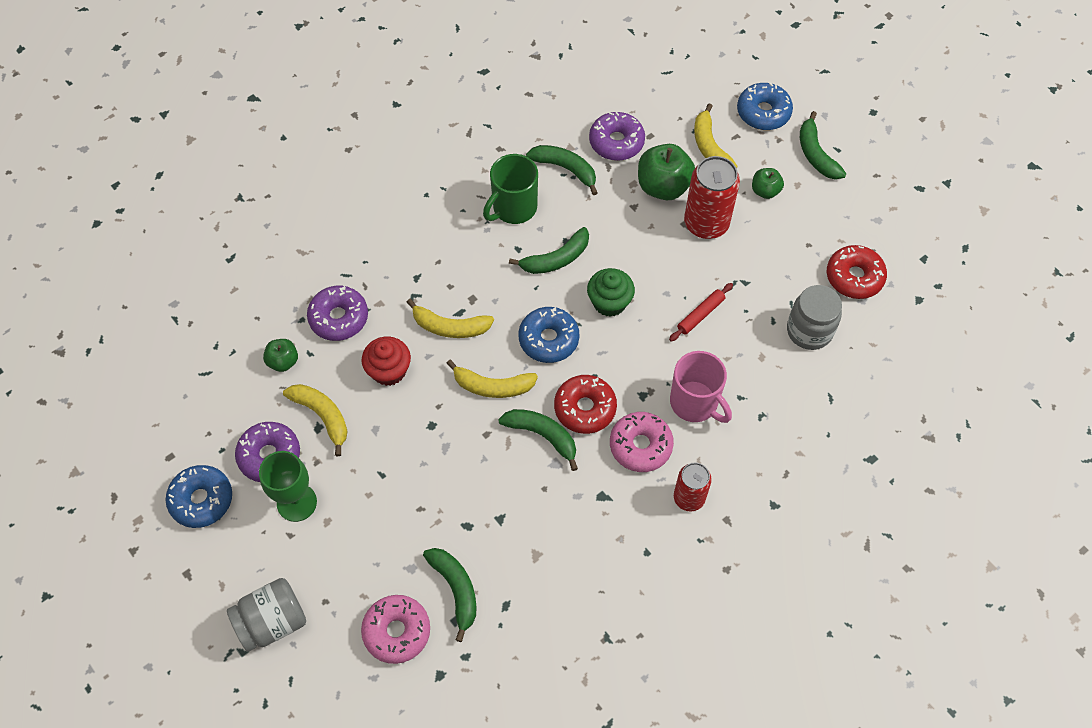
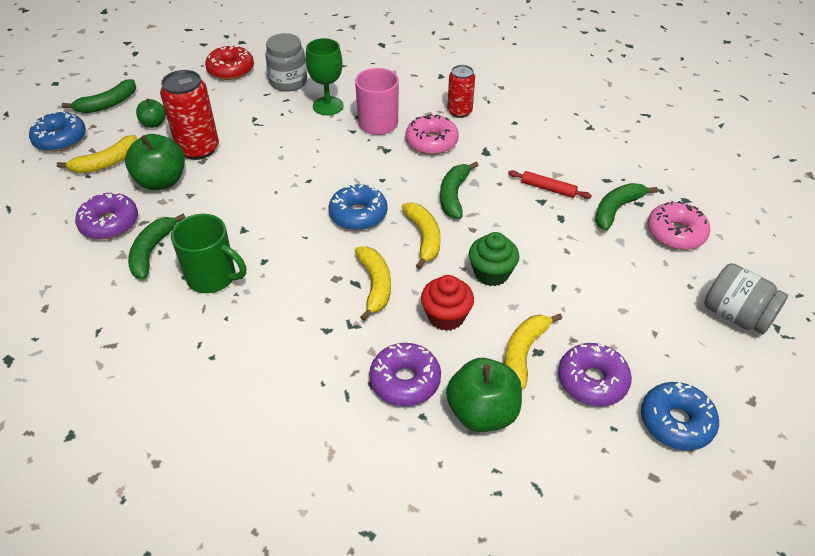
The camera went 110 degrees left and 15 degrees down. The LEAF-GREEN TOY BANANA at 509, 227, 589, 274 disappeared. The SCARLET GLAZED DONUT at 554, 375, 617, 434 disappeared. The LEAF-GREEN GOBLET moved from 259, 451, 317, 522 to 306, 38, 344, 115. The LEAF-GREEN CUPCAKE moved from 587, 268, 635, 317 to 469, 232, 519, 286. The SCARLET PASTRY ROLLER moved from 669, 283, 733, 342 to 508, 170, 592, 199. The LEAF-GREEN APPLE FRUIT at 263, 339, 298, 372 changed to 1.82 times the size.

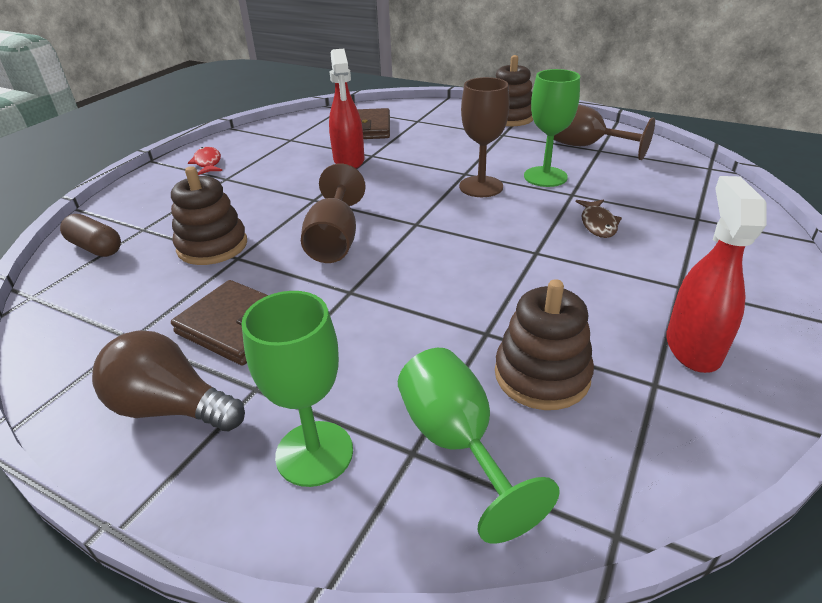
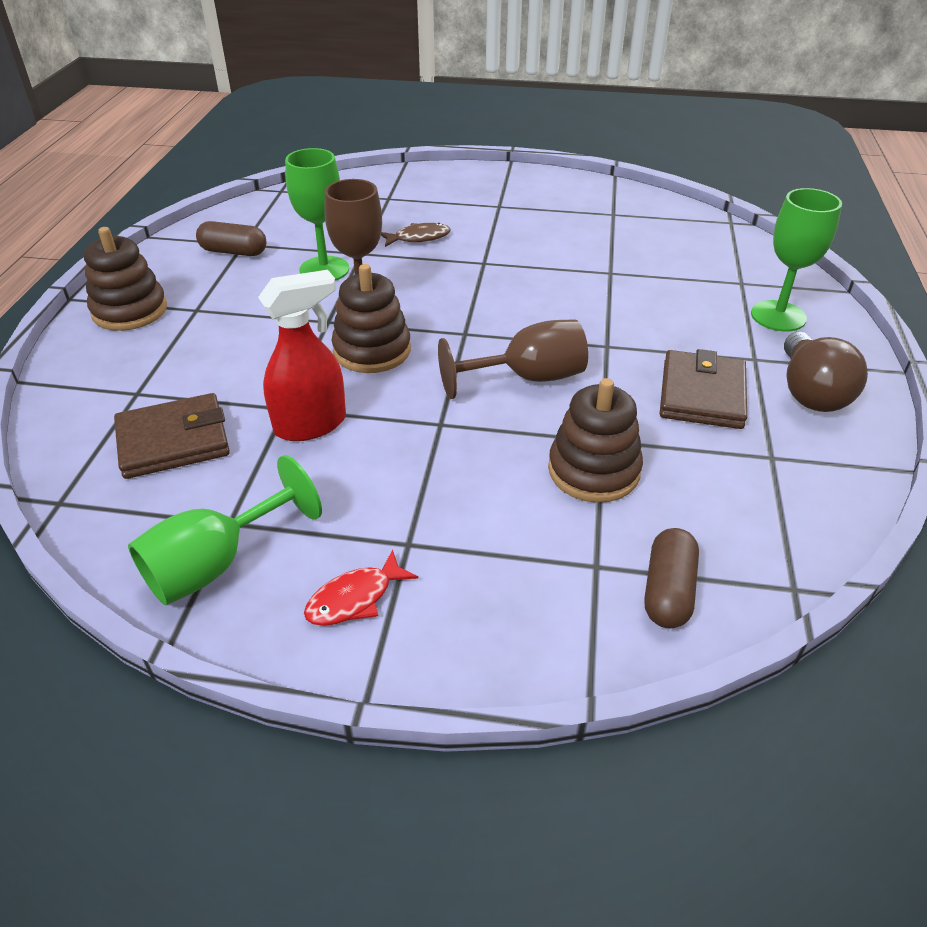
The camera went 110 degrees left and 5 degrees up. The SCARLET SPRAYER at 666, 176, 767, 373 disappeared. The LEAF-GREEN GOBLET moved from 398, 348, 560, 544 to 128, 455, 322, 605. The DARK BROWN STACKING TOY moved from 495, 279, 594, 410 to 331, 264, 411, 373. The DARK BROWN GOBLET at 554, 104, 655, 160 was replaced by the DARK BROWN PILL at 196, 221, 266, 256.

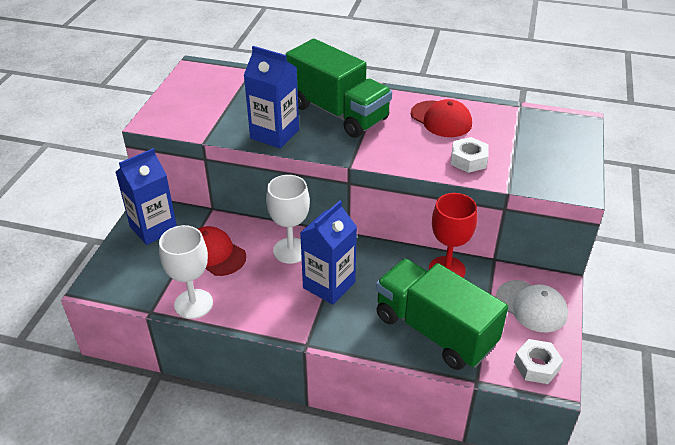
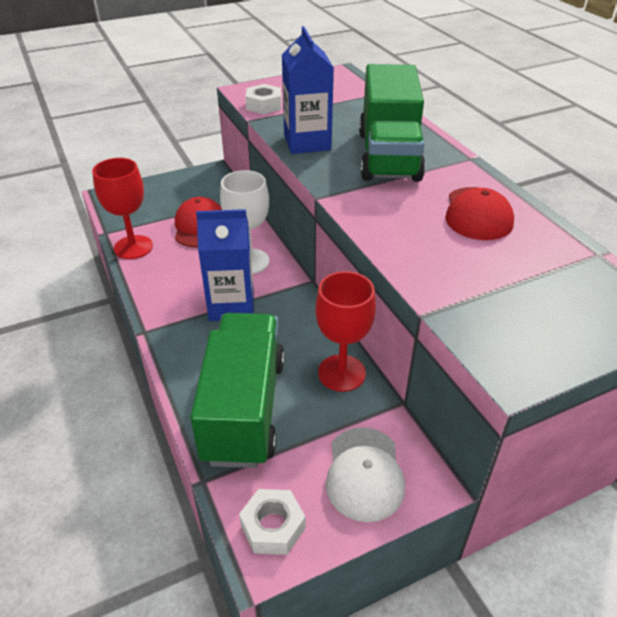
The camera went 50 degrees right and 0 degrees up. The COBALT JUICE CARTON at 116, 148, 177, 245 disappeared. The WHITE HEX NUT moved from 451, 137, 489, 173 to 246, 84, 281, 114. The WHITE GOBLET at 159, 225, 213, 319 became the SCARLET GOBLET at 92, 158, 153, 259.

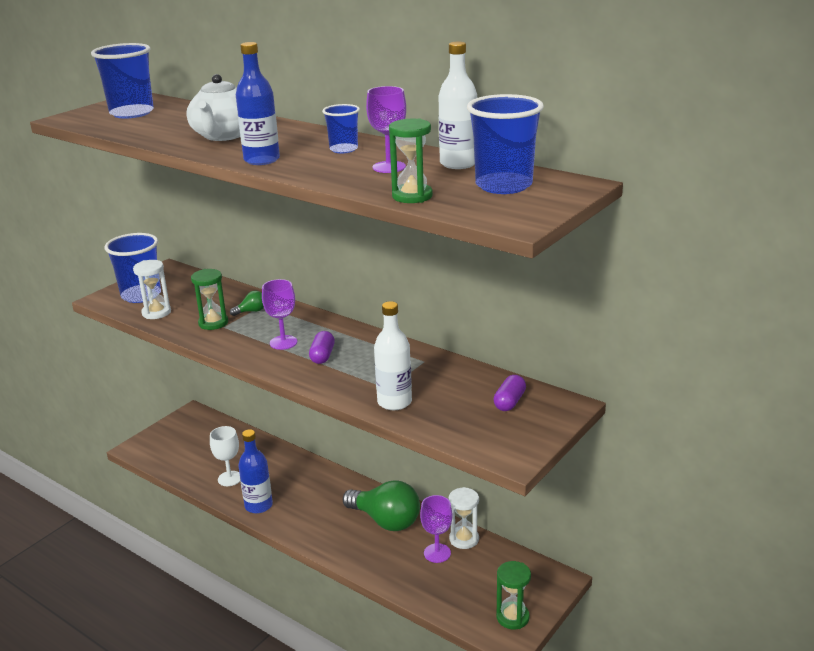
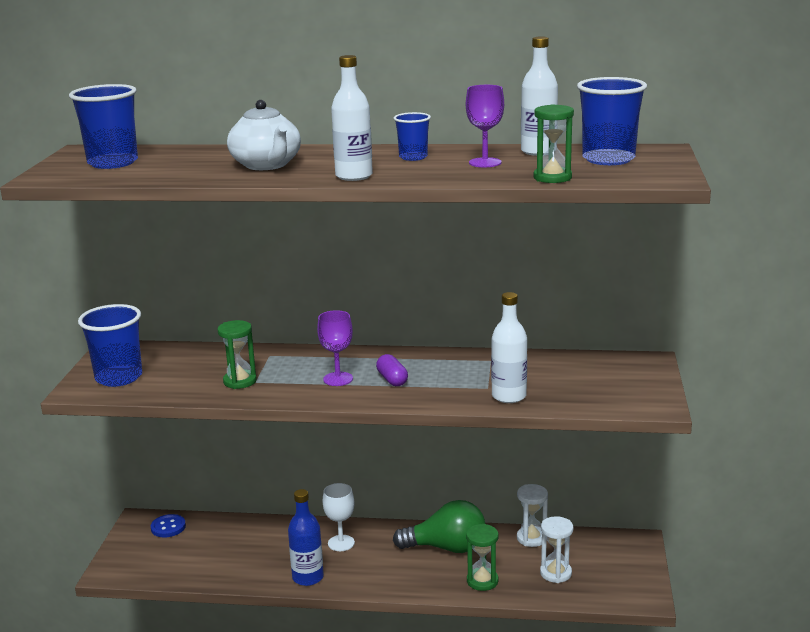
The camera went 30 degrees left and 5 degrees down. The LEAF-GREEN BULB at 230, 291, 264, 316 disappeared. The VIOLET GOBLET at 420, 495, 453, 563 disappeared. The VIOLET PILL at 494, 375, 526, 411 disappeared. The COBALT SEWING BUTTON at 151, 514, 186, 537 appeared. The WHITE SAND TIMER moved from 133, 260, 171, 319 to 540, 516, 573, 583. The WHITE GOBLET moved from 210, 426, 240, 486 to 323, 483, 355, 551. The LEAF-GREEN SAND TIMER moved from 496, 561, 531, 629 to 466, 524, 499, 591. The COBALT FLASK at 236, 42, 280, 165 became the WHITE FLASK at 331, 55, 373, 181.

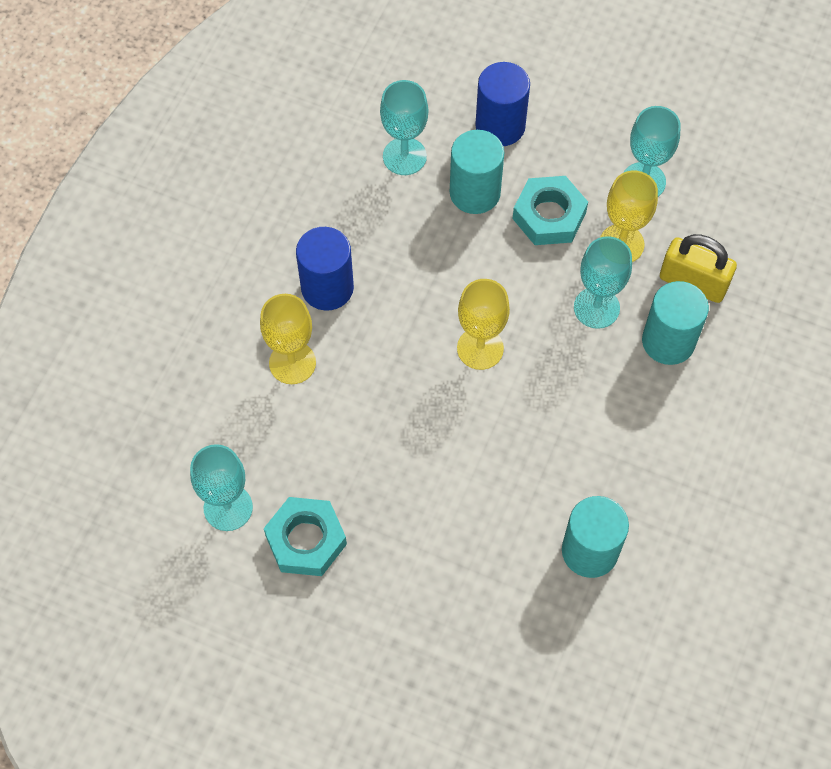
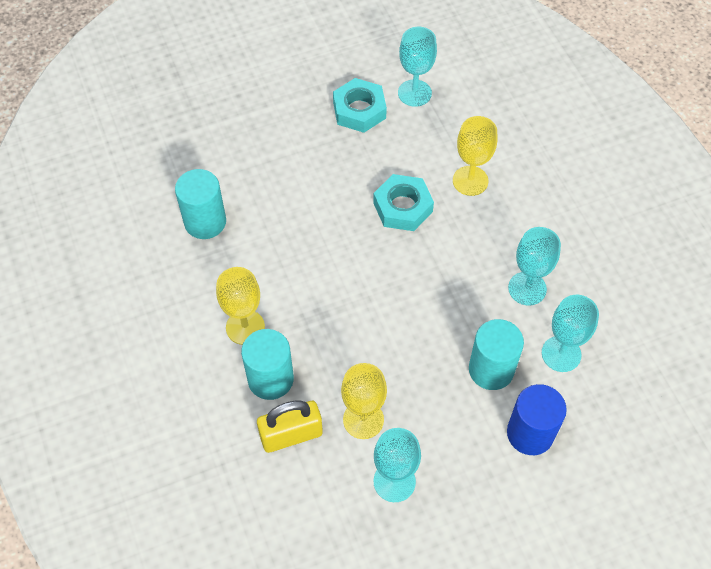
The camera went 135 degrees right and 5 degrees down. The COBALT CYLINDER SHAPE at 296, 227, 354, 311 disappeared. The GOLDEN GOBLET moved from 457, 279, 510, 370 to 216, 267, 265, 345. The TURQUOISE HEX NUT moved from 512, 176, 588, 245 to 373, 174, 434, 231. The TURQUOISE GOBLET moved from 574, 236, 632, 329 to 508, 227, 561, 305.

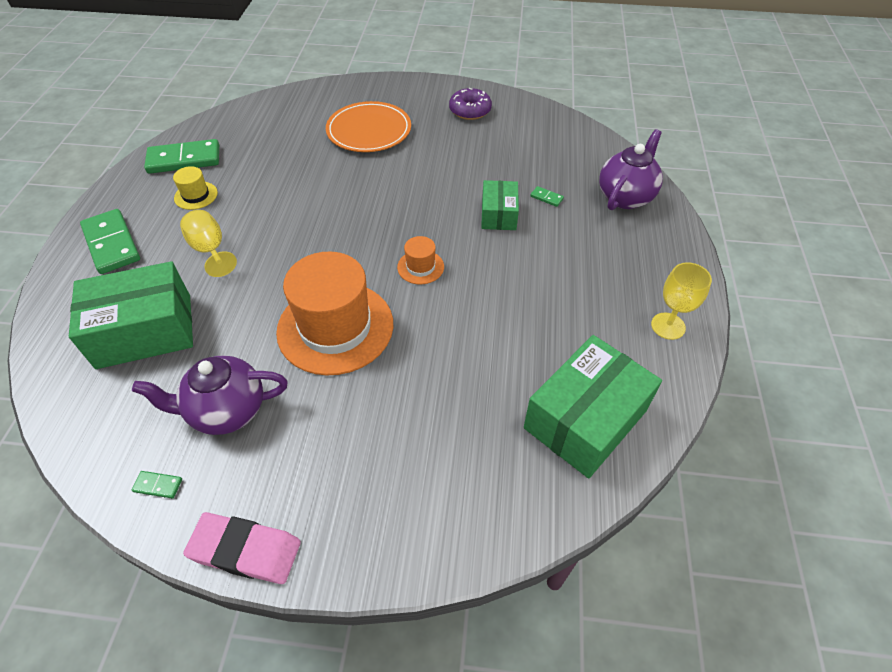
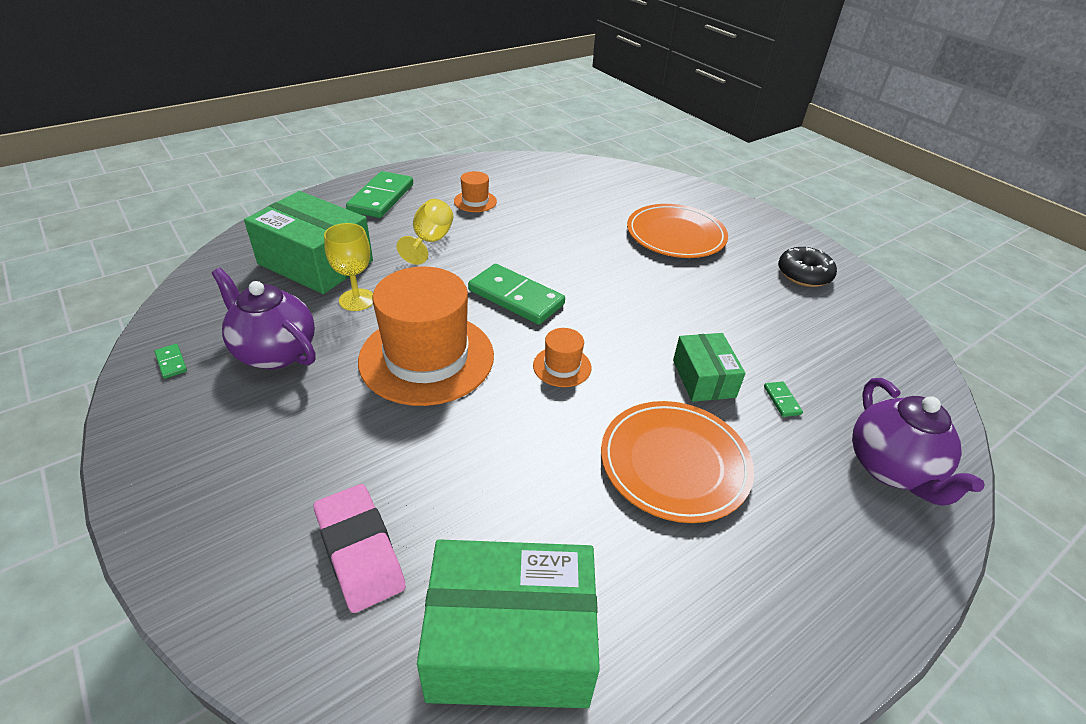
The camera went 45 degrees right and 10 degrees down. The BRIGHT ORANGE FLAT DISH at 601, 401, 754, 523 appeared. The LEAF-GREEN DOMINO PIECE moved from 144, 139, 219, 174 to 468, 264, 565, 325. The PINK GUM ERASER moved from 183, 512, 301, 584 to 314, 484, 406, 613. The GOLDEN GOBLET moved from 651, 262, 712, 340 to 324, 223, 373, 311. The GOLDEN TALL HAT at 173, 166, 218, 210 became the BRIGHT ORANGE TALL HAT at 454, 171, 497, 212. The VIOLET GLAZED DONUT at 449, 88, 492, 120 became the EBONY GLAZED DONUT at 778, 247, 837, 287. The LEAF-GREEN BOX at 481, 180, 519, 230 turned 60 degrees counterclockwise. The VIOLET CHINA TEAPOT at 599, 129, 663, 210 turned 90 degrees clockwise.

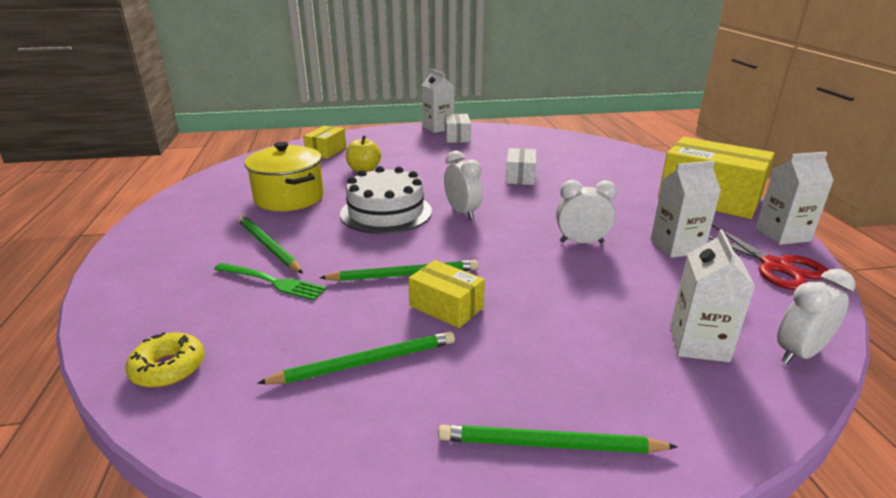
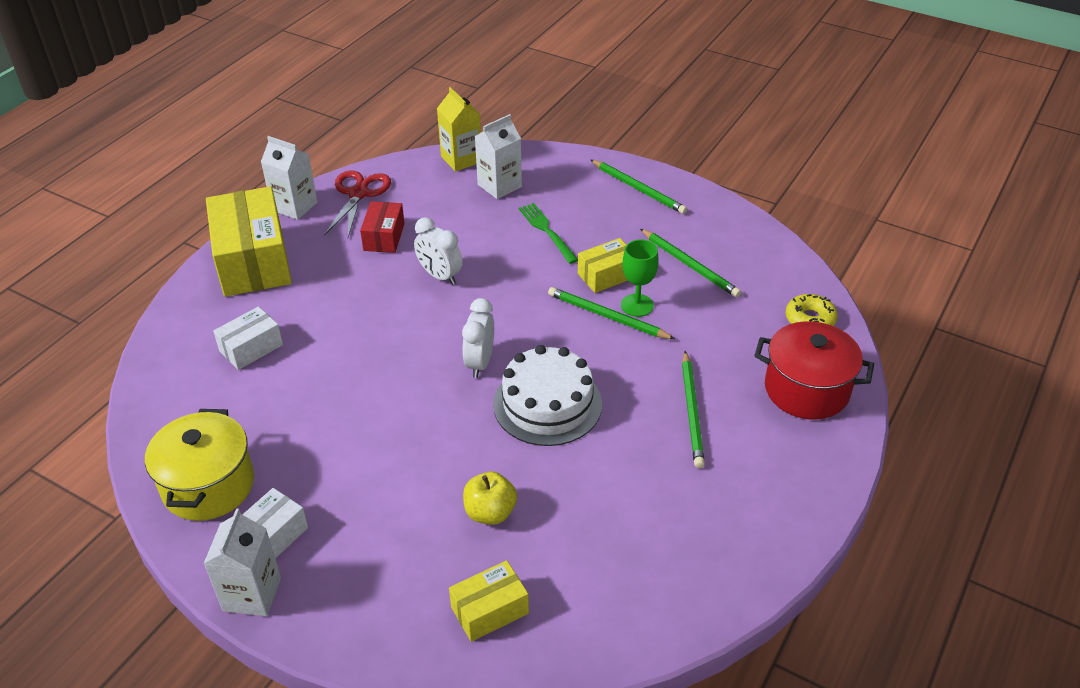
The camera went 140 degrees left and 15 degrees up. The LEAF-GREEN GOBLET at 621, 239, 659, 317 appeared. The SCARLET POT at 754, 321, 874, 420 appeared. The LEAF-GREEN DINNER FORK moved from 214, 263, 327, 300 to 519, 203, 578, 264. The GOLDEN POT moved from 244, 142, 324, 211 to 145, 409, 254, 521. The WHITE BOX moved from 505, 148, 536, 185 to 213, 306, 283, 370. The WHITE JUICE CARTON at 651, 161, 721, 258 was replaced by the SCARLET BOX at 360, 201, 405, 253. The WHITE CLOCK at 777, 269, 855, 364 was replaced by the GOLDEN JUICE CARTON at 437, 87, 481, 172. The LEAF-GREEN PENCIL at 257, 331, 455, 384 turned 150 degrees counterclockwise. The GOLDEN BOX at 408, 260, 485, 328 turned 75 degrees clockwise.

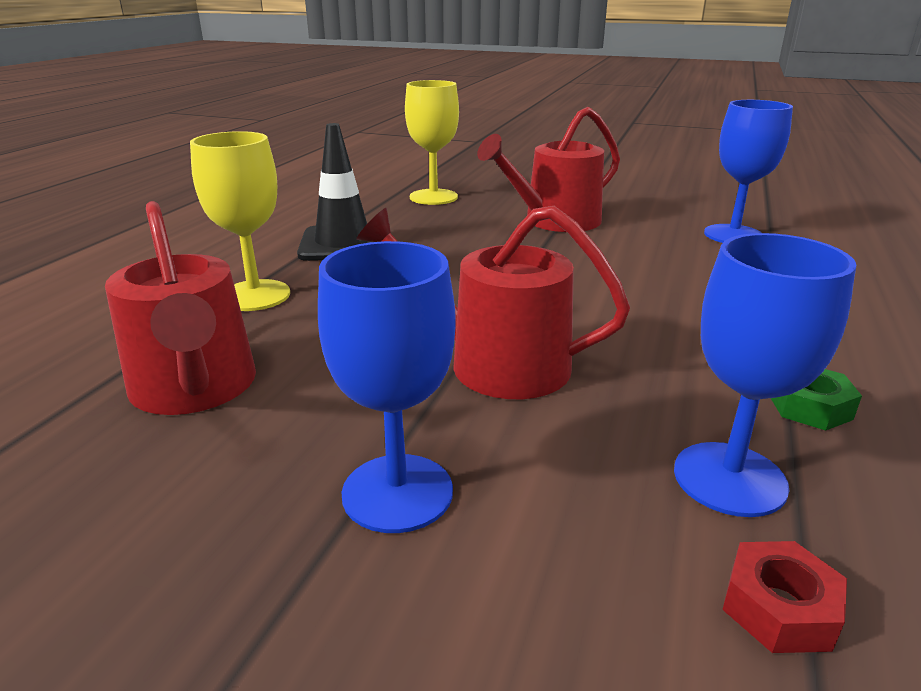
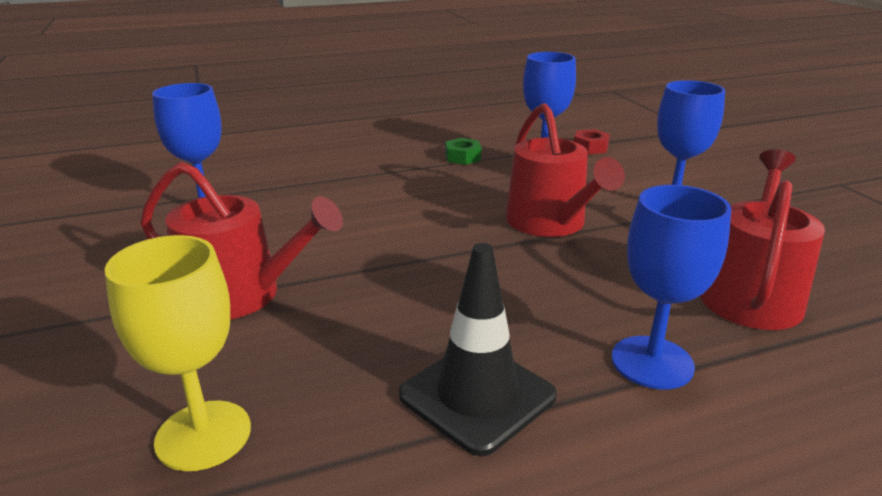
The camera went 130 degrees left and 0 degrees up. The GOLDEN GOBLET at 190, 131, 290, 311 became the COBALT GOBLET at 612, 185, 731, 389.

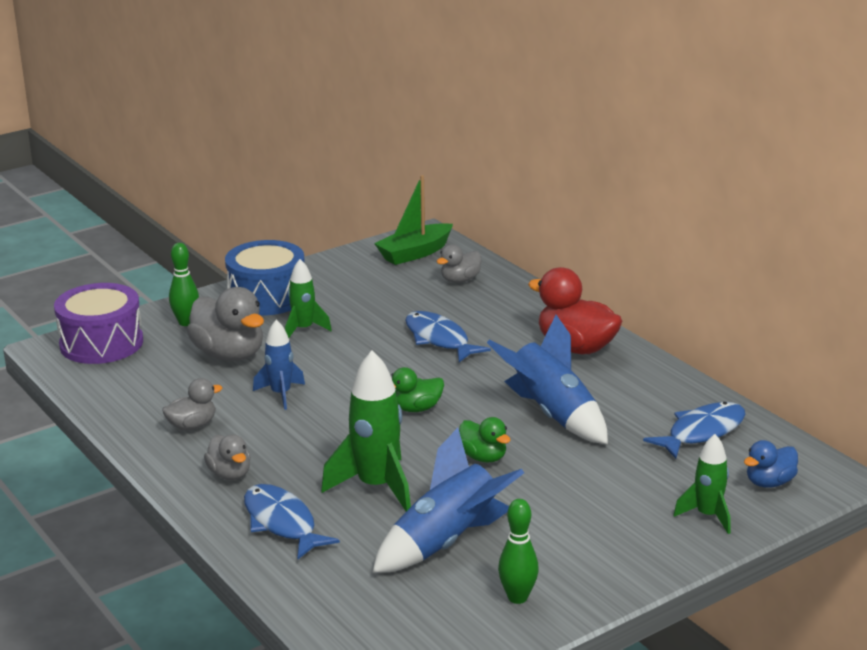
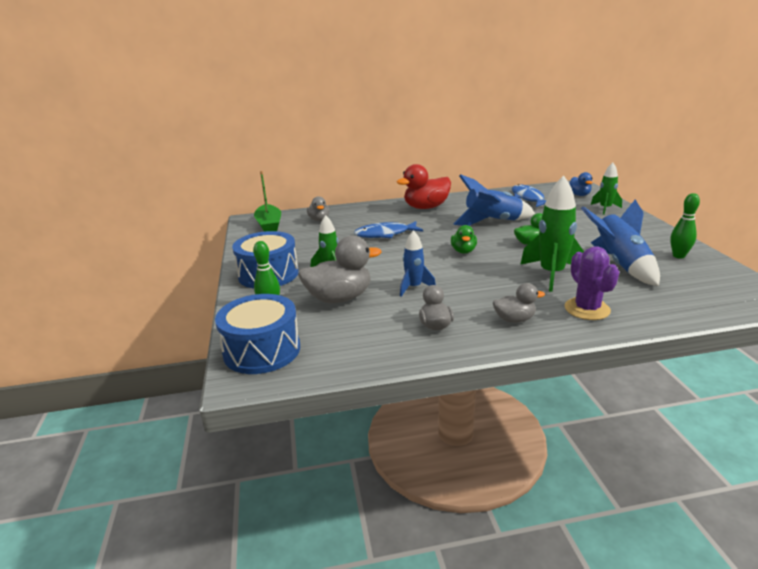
The camera went 65 degrees left and 0 degrees up. The COBALT TOY FISH at 244, 484, 340, 559 was replaced by the VIOLET SAGUARO CACTUS at 565, 246, 619, 320. The VIOLET TOY DRUM at 54, 283, 143, 364 became the COBALT TOY DRUM at 215, 294, 300, 374.

